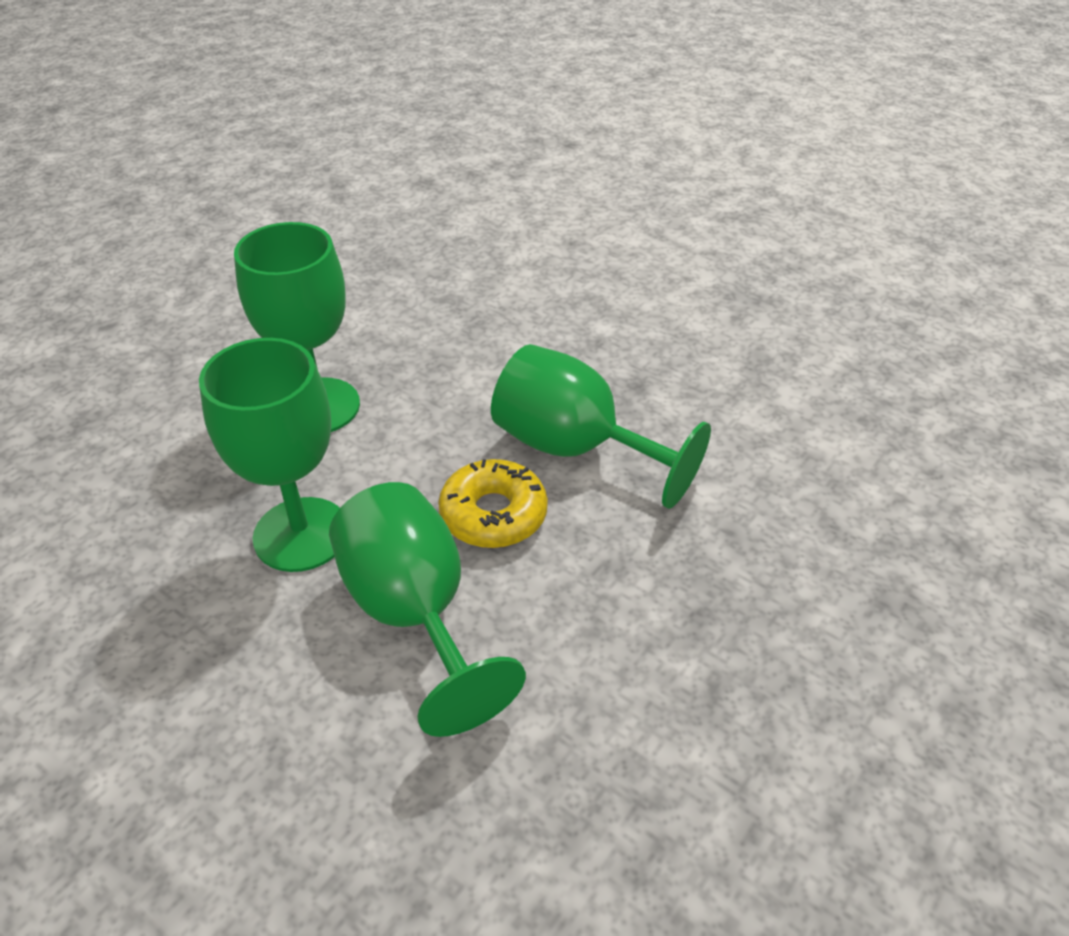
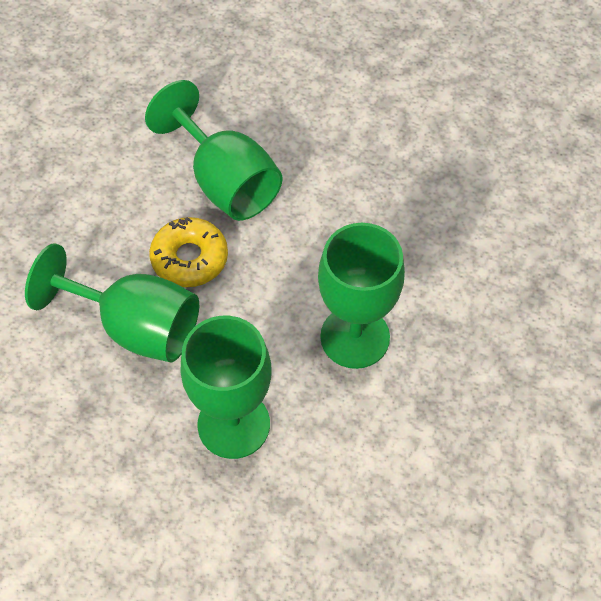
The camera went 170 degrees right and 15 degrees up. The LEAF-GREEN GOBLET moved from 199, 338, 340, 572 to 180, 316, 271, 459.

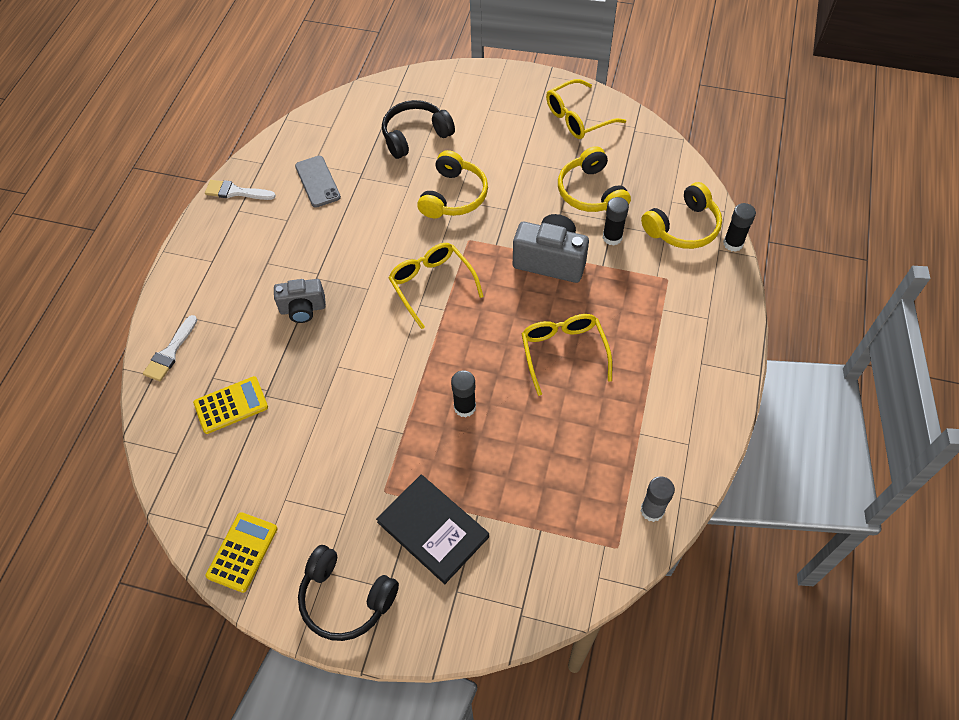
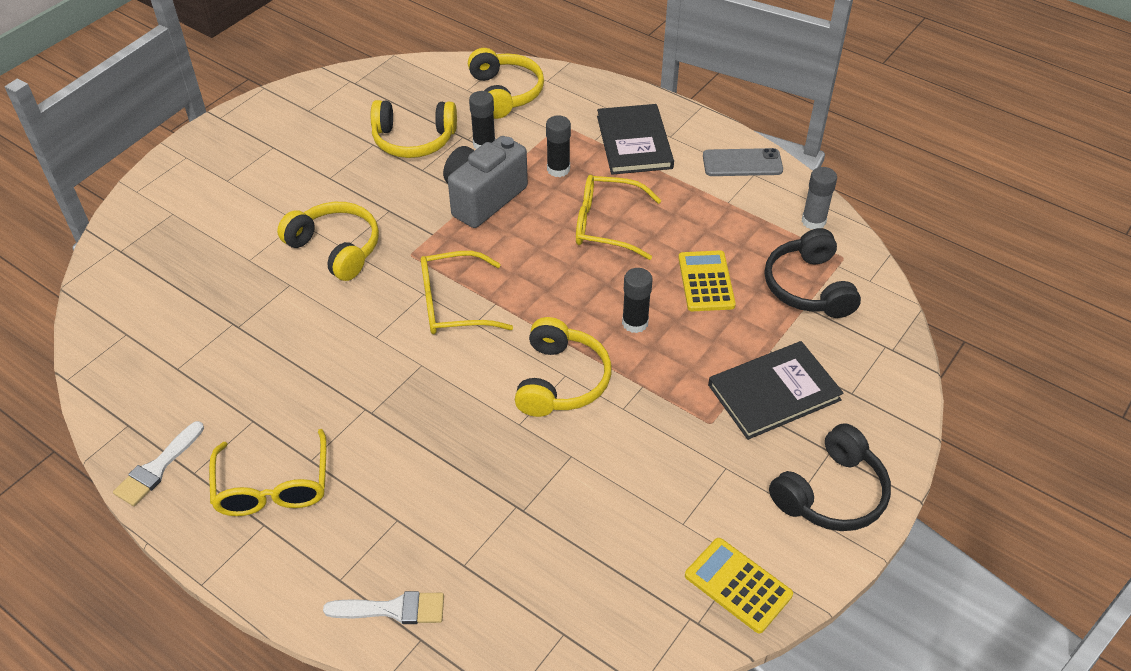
The camera went 70 degrees left and 10 degrees down. The GRAY COMPACT CAMERA at 274, 279, 326, 323 disappeared. The GOLDEN OVER-EAR HEADPHONES at 515, 317, 611, 417 appeared. The EBONY HARDBACK at 597, 104, 674, 175 appeared. The GOLDEN POCKET CALCULATOR moved from 193, 376, 268, 434 to 678, 250, 736, 311. The GRAY SMARTPHONE moved from 295, 156, 341, 208 to 703, 148, 783, 176. The EBONY OVER-EAR HEADPHONES moved from 382, 100, 455, 159 to 765, 228, 861, 318. The GOLDEN GLASSES moved from 546, 79, 626, 139 to 209, 429, 327, 516. The EBONY STICK OF GLUE moved from 723, 203, 756, 252 to 546, 115, 571, 177. The WHITE BRUSH at 143, 315, 197, 382 turned 45 degrees counterclockwise.

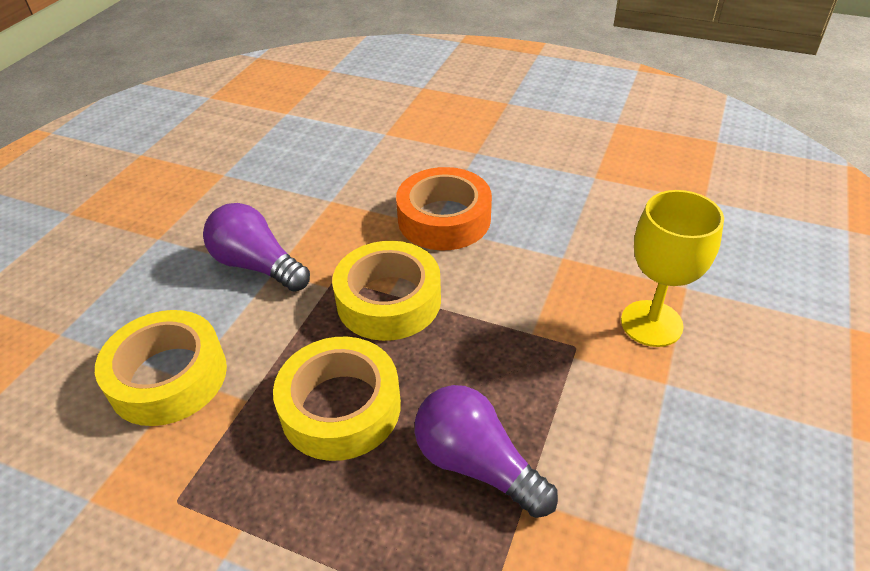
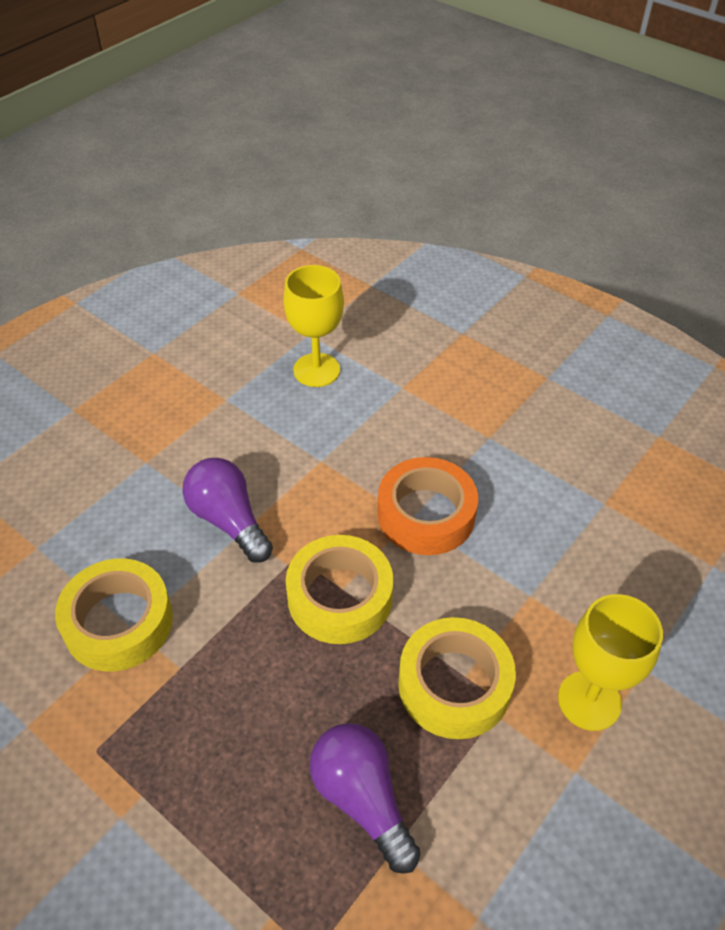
The camera went 15 degrees right and 5 degrees up. The GOLDEN GOBLET at 283, 265, 344, 387 appeared. The GOLDEN STICKY TAPE moved from 273, 337, 401, 461 to 398, 617, 516, 739.

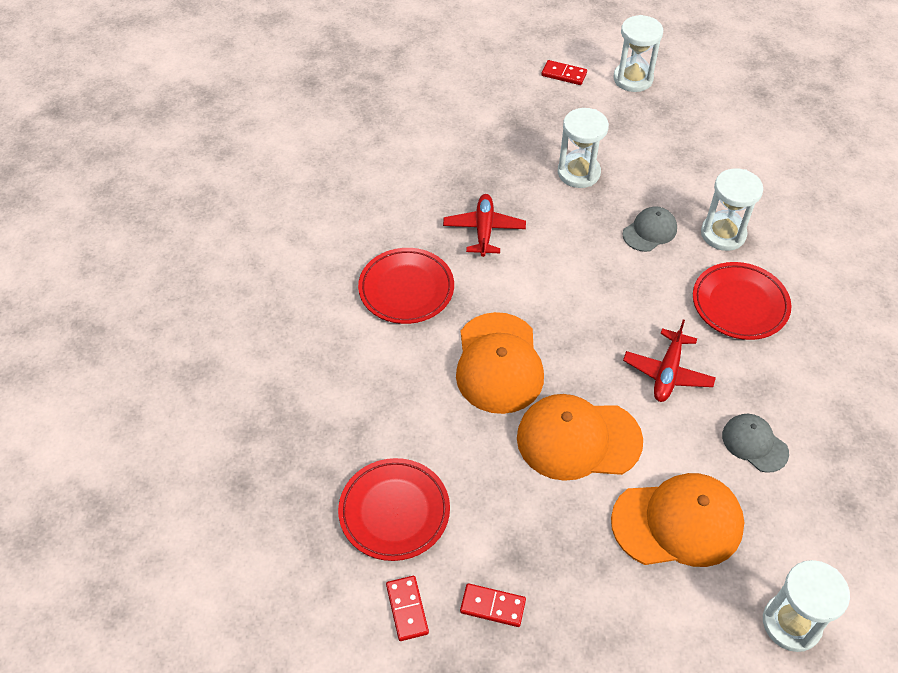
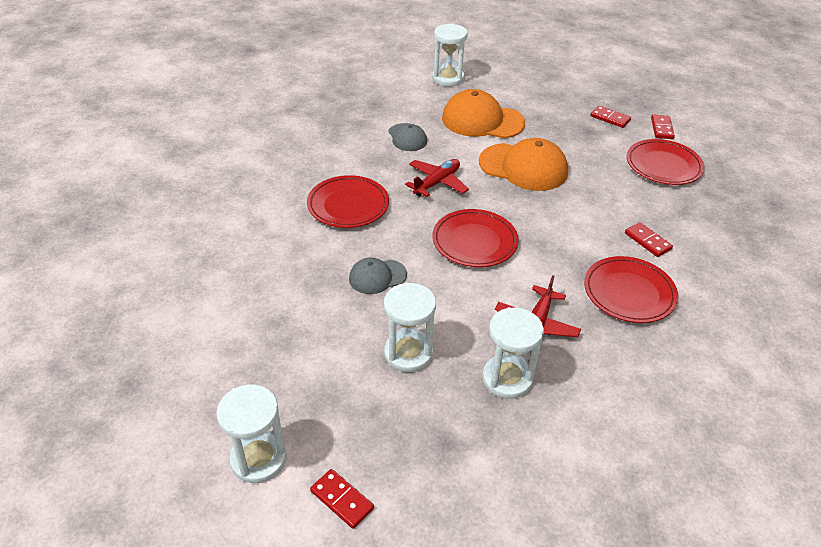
The camera went 160 degrees left and 10 degrees down. The BRIGHT ORANGE CAP at 456, 312, 544, 414 disappeared. The SCARLET FLAT DISH at 432, 209, 519, 267 appeared. The SCARLET DOMINO PIECE at 625, 222, 673, 257 appeared. The WHITE SAND TIMER moved from 701, 168, 763, 251 to 482, 307, 544, 399.

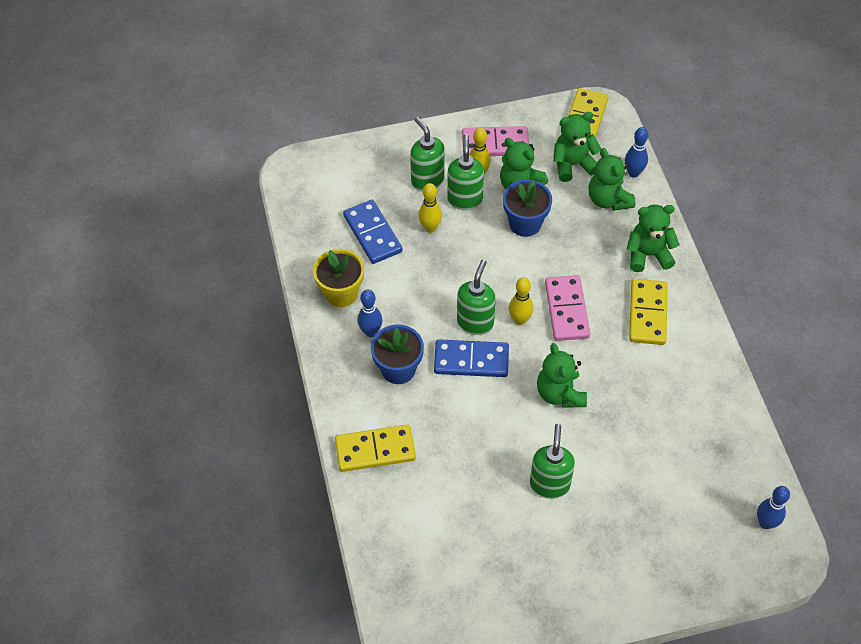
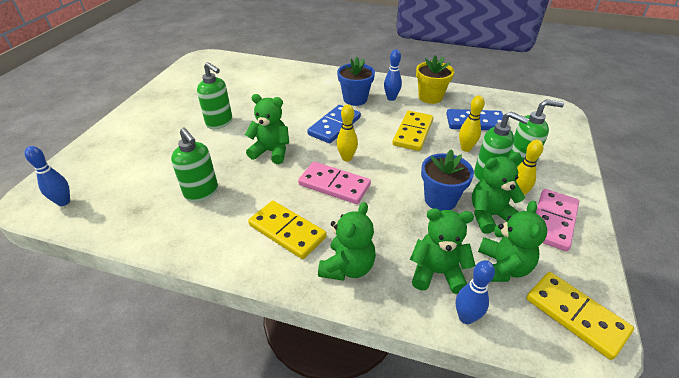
The camera went 120 degrees right and 15 degrees down. The GOLDEN DOMINO PIECE moved from 335, 424, 416, 472 to 392, 110, 434, 151. The LEAF-GREEN SOAP PUMP moved from 457, 260, 496, 335 to 171, 128, 218, 202.

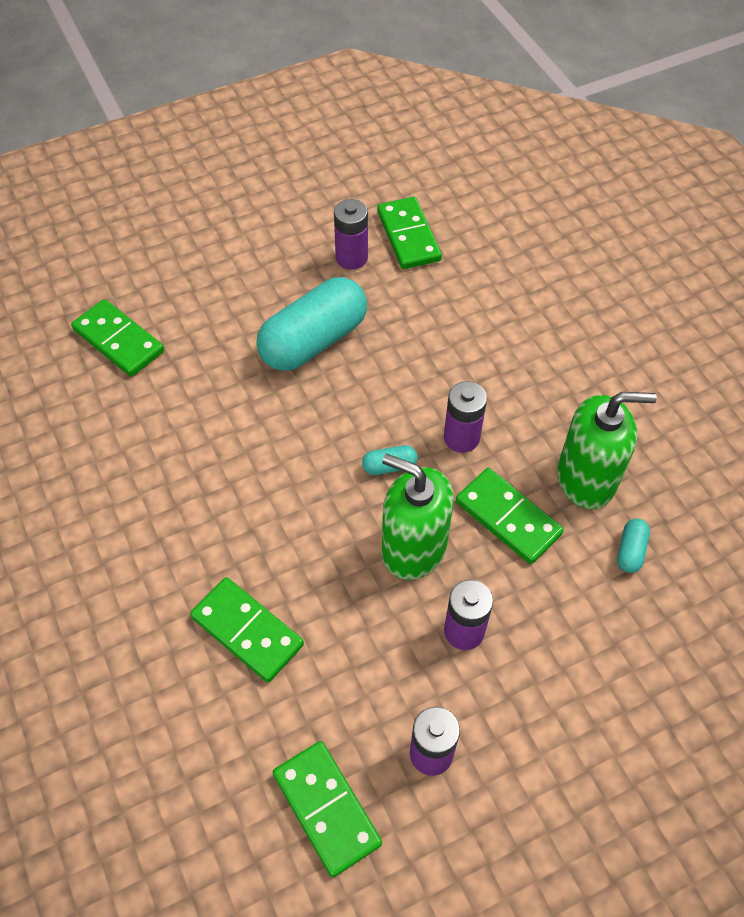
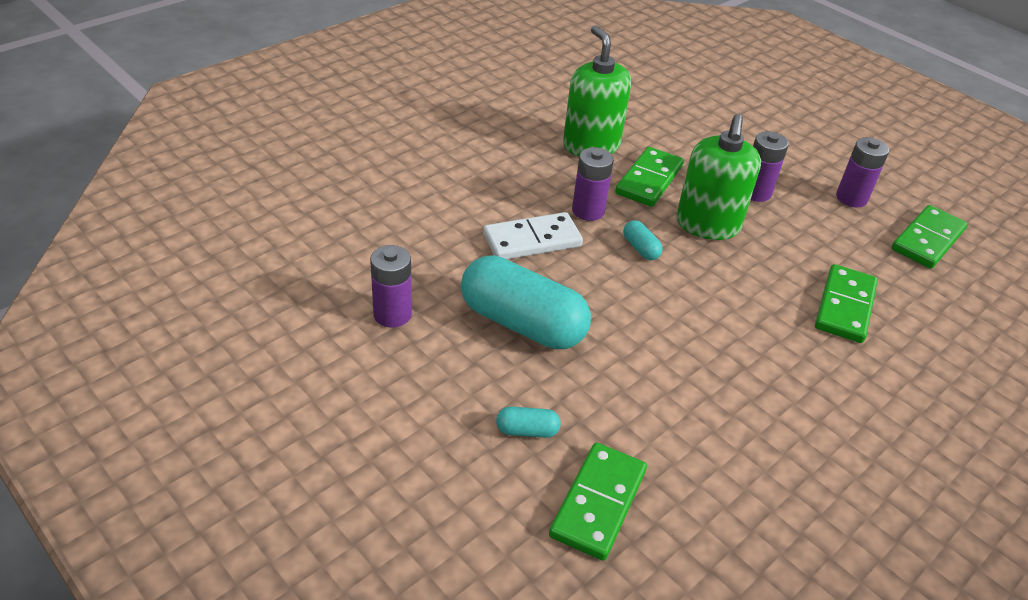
The camera went 110 degrees left and 15 degrees down. The LEAF-GREEN DOMINO PIECE at 377, 197, 442, 269 disappeared. The WHITE DOMINO PIECE at 483, 212, 583, 259 appeared. The TURQUOISE PILL moved from 617, 519, 650, 573 to 496, 406, 561, 438.

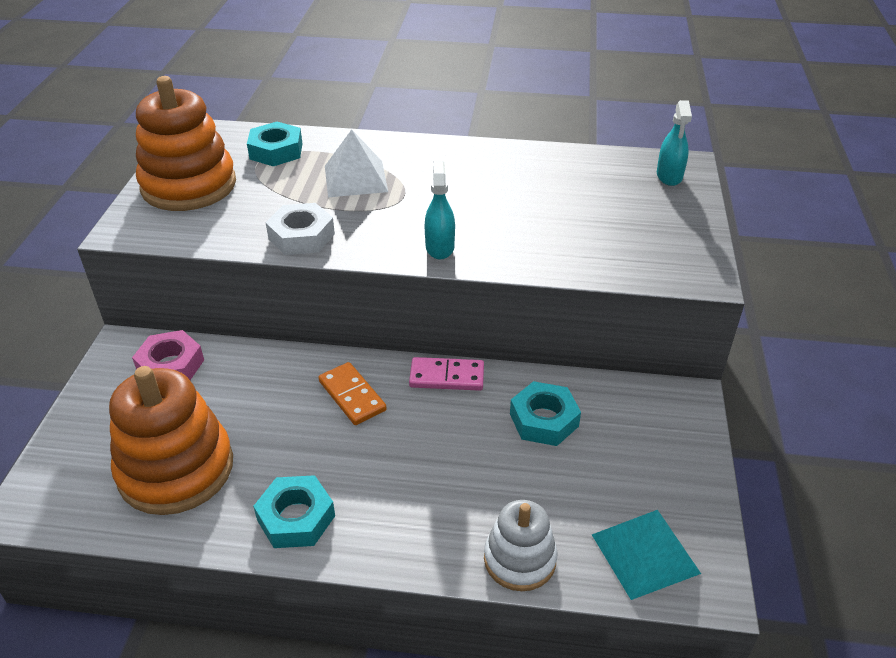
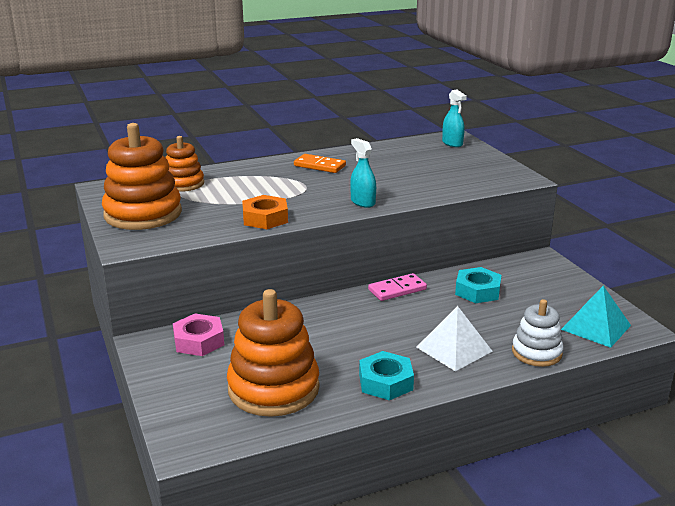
The camera went 30 degrees left and 15 degrees down. The BRIGHT ORANGE DOMINO PIECE moved from 319, 362, 387, 425 to 294, 154, 346, 173. The WHITE SOLID PYRAMID moved from 325, 129, 388, 197 to 416, 306, 493, 371. The TURQUOISE HEX NUT at 247, 122, 303, 166 was replaced by the BRIGHT ORANGE STACKING TOY at 165, 136, 204, 192. The WHITE HEX NUT at 266, 203, 335, 255 became the BRIGHT ORANGE HEX NUT at 242, 195, 288, 229.

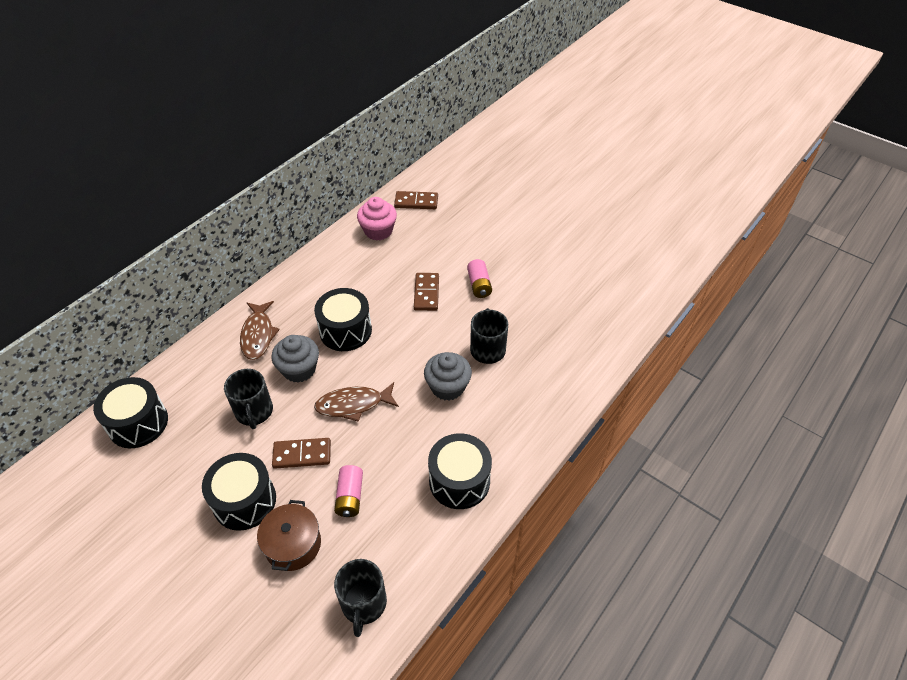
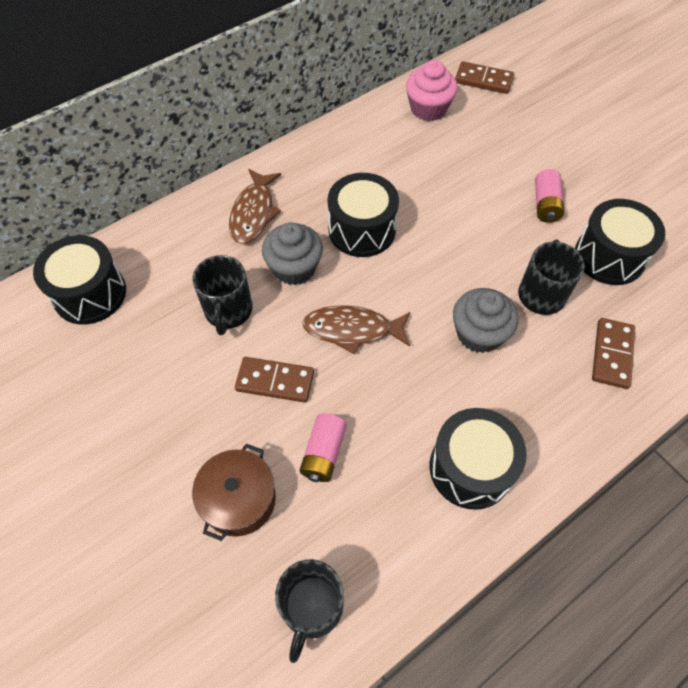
The camera went 15 degrees right and 10 degrees up. The EBONY TOY DRUM moved from 202, 453, 276, 531 to 575, 199, 665, 285. The DARK BROWN DOMINO PIECE moved from 414, 273, 439, 311 to 592, 318, 635, 389.

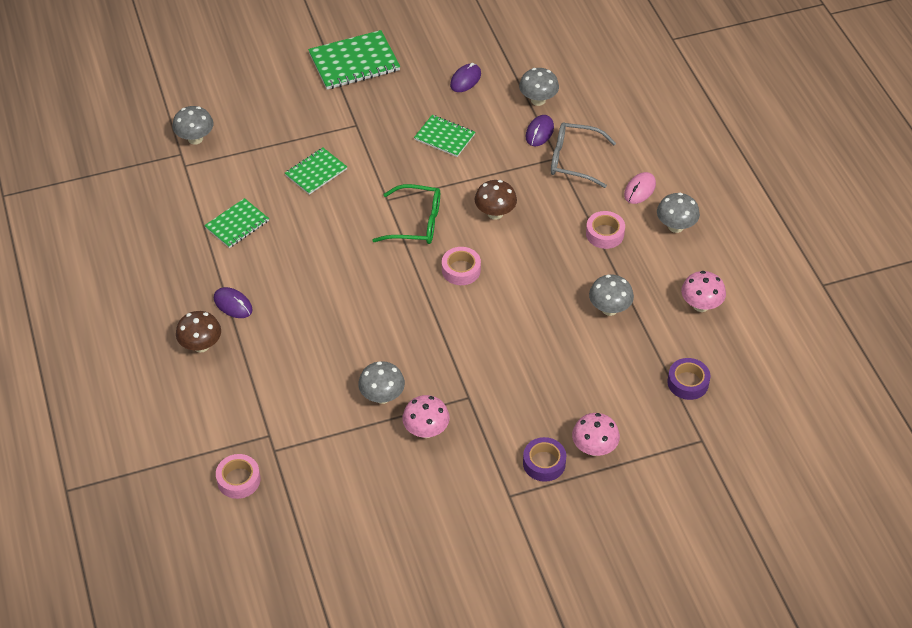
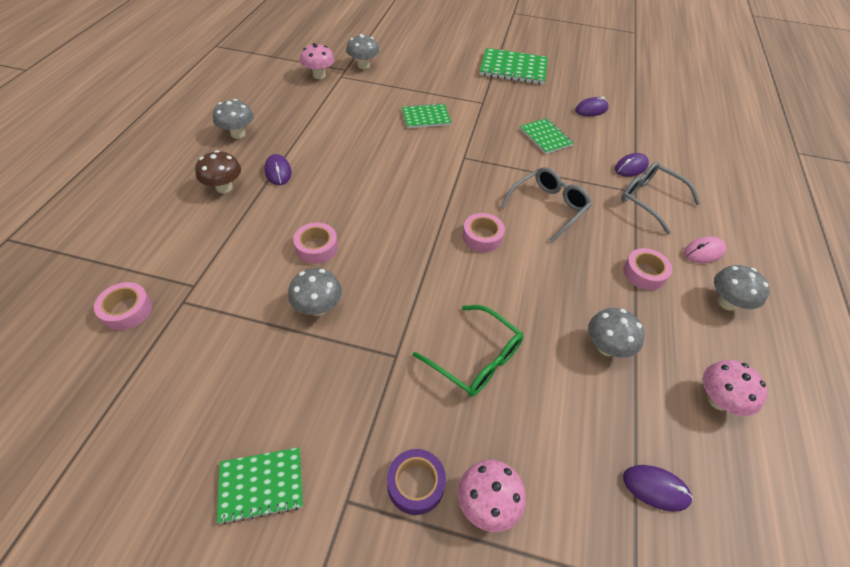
The camera went 30 degrees right and 0 degrees up. The PINK STICKY TAPE at 293, 223, 338, 264 appeared. The LEAF-GREEN NOTEBOOK moved from 204, 198, 269, 248 to 217, 447, 303, 525. The LEAF-GREEN GLASSES moved from 372, 184, 440, 244 to 413, 305, 524, 397. The PINK MUSHROOM moved from 402, 395, 450, 438 to 300, 43, 335, 79. The GRAY MUSHROOM moved from 519, 68, 559, 106 to 213, 99, 254, 139. The DARK BROWN MUSHROOM at 474, 180, 517, 220 was replaced by the GRAY GLASSES at 500, 167, 592, 242. The VIOLET STICKY TAPE at 667, 358, 710, 400 was replaced by the VIOLET MOUSE at 623, 465, 693, 512.

